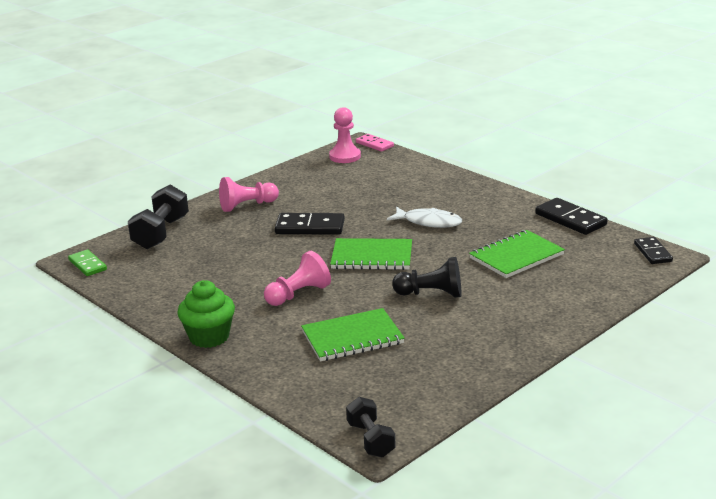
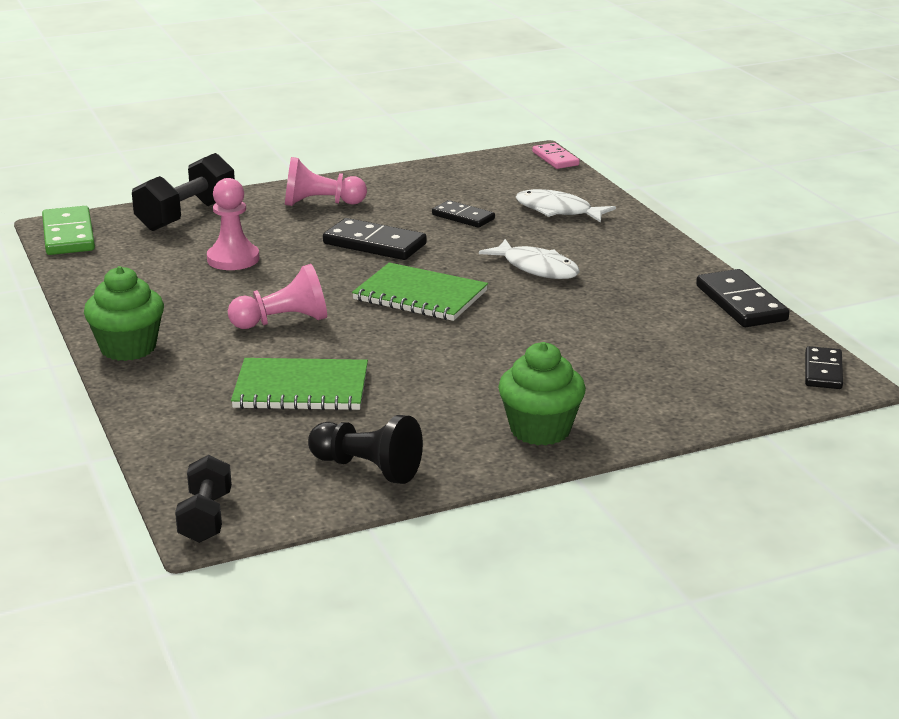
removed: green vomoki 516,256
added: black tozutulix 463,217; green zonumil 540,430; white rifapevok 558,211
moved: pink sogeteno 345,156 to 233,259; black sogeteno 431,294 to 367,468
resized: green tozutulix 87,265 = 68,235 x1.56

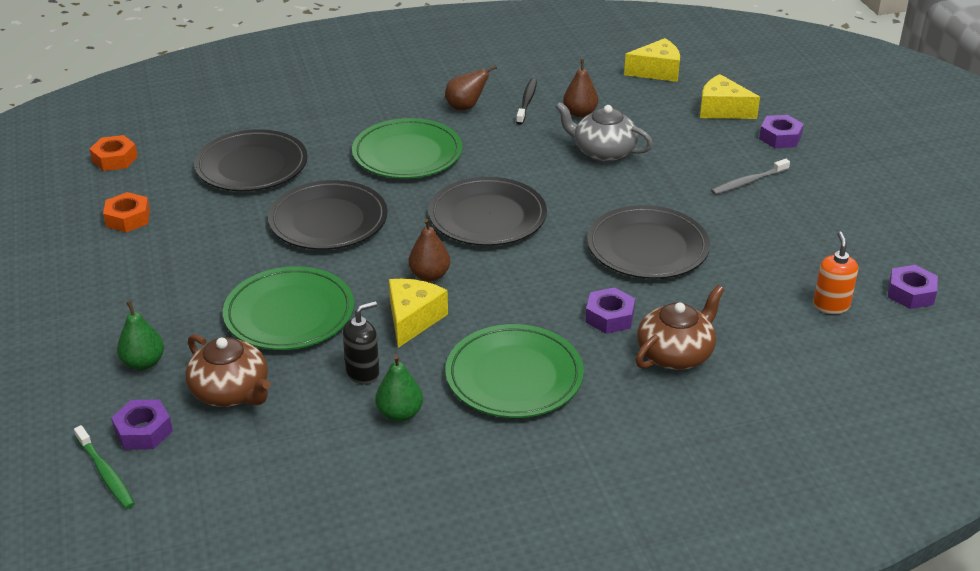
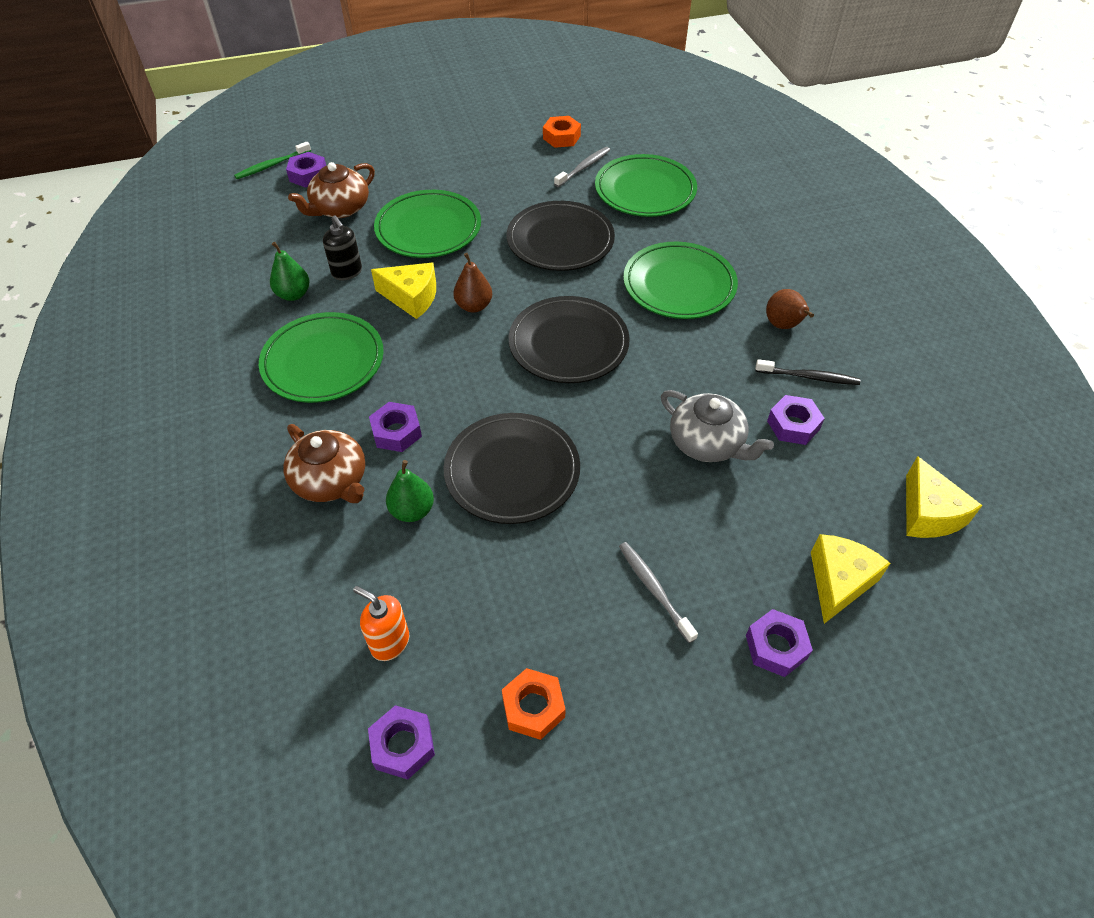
added: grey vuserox 584,167
moved: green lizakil 143,363 to 412,511; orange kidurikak 115,159 to 533,707
replaced: brown lizakil 580,113 to purple kidurikak 793,425
recoloured: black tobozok 252,166 to green tobozok 645,190
turned: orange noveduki 831,305 = 389,642 150 degrees counterclockwise; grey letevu 603,152 = 707,443 105 degrees clockwise

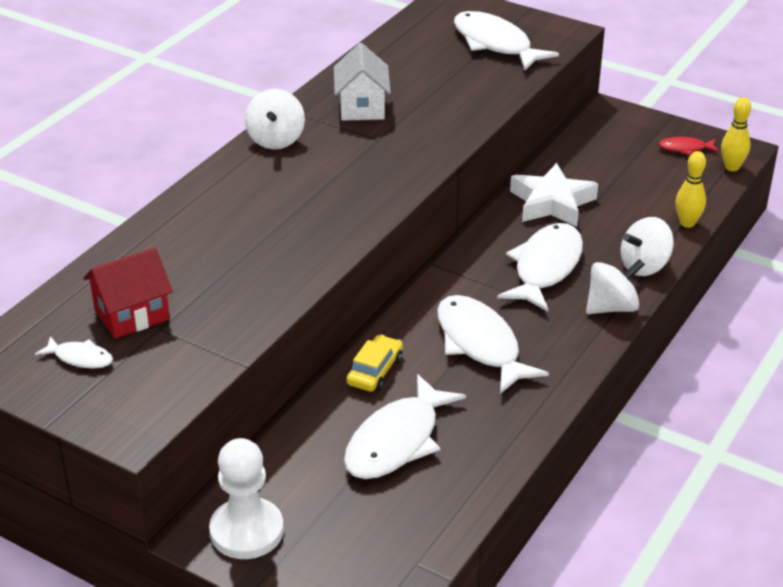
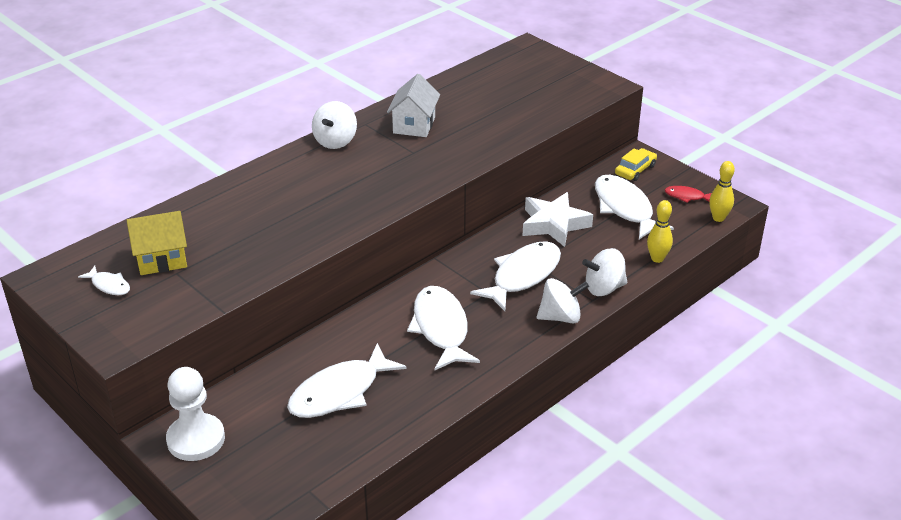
moved: white rifapevok 495,44 to 625,208; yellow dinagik 375,371 to 635,170
recoloured: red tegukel 132,315 to yellow tegukel 162,259

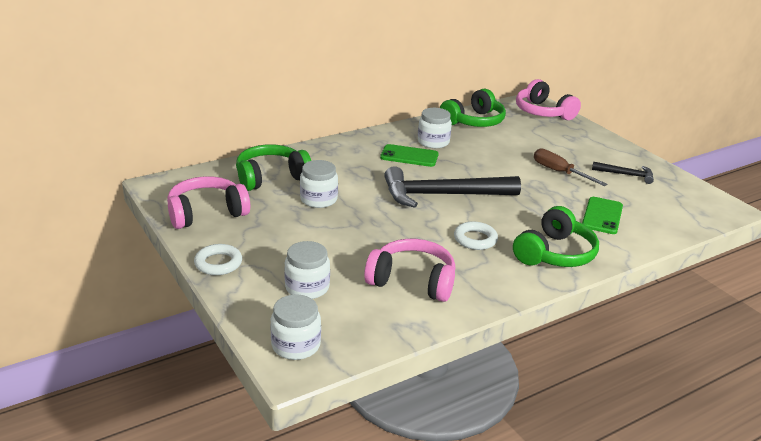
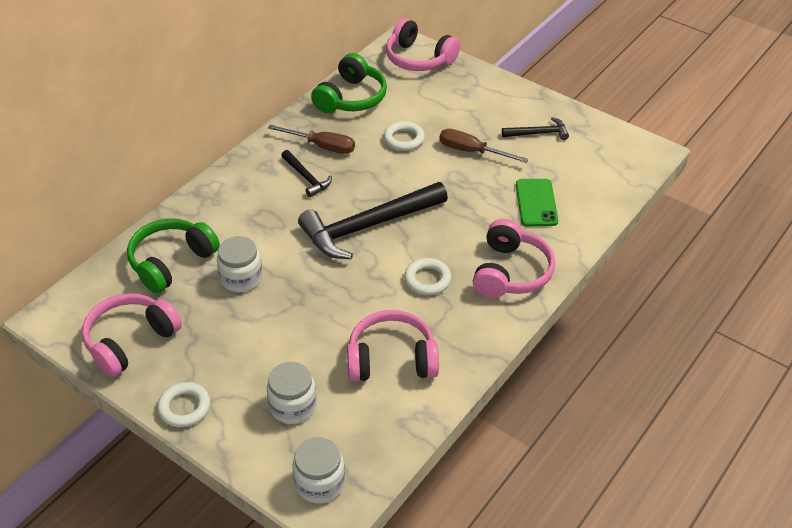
added: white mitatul 404,139
replaced: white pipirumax 433,142 to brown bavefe 322,146; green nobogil 409,156 to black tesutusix 306,178
recoloured: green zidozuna 554,253 to pink zidozuna 510,272

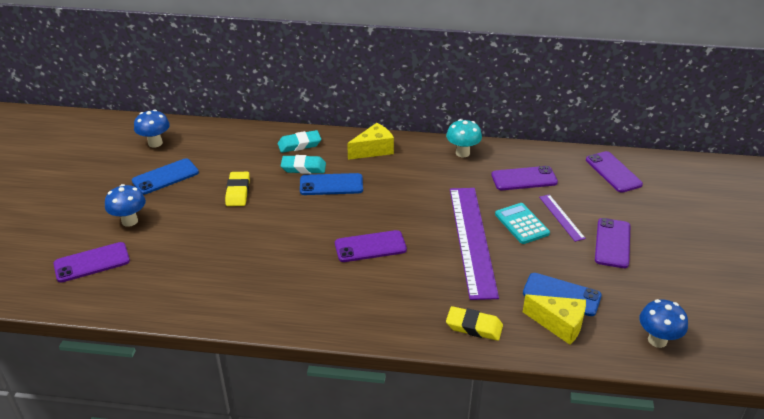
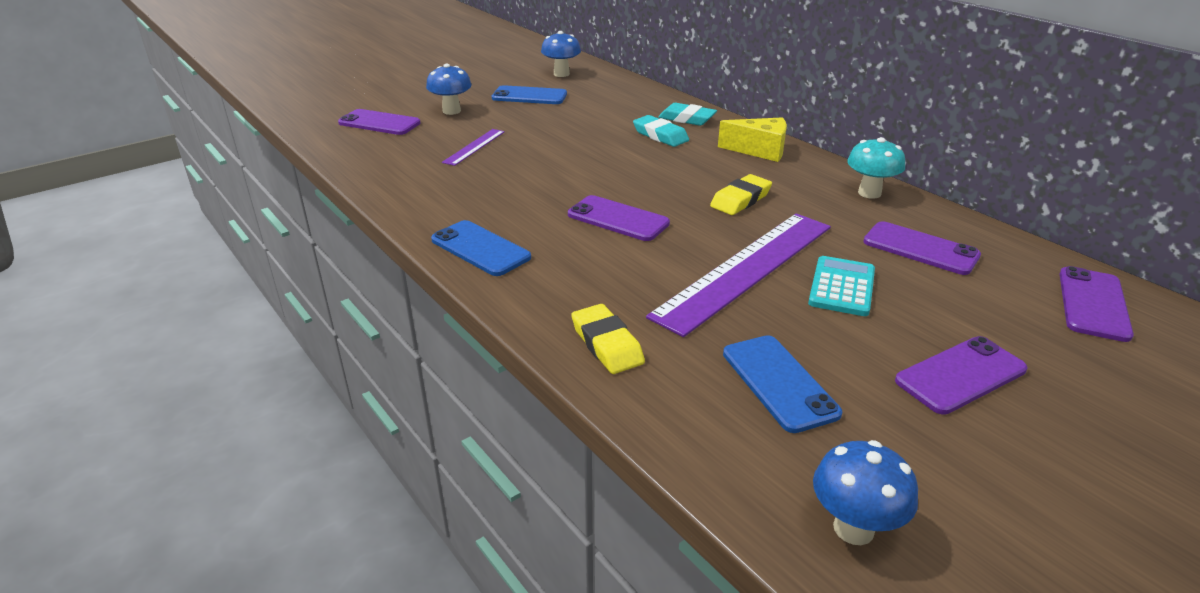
removed: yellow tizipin 559,324
moved: blue nobogil 331,185 to 480,248; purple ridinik 561,217 to 474,147; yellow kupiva 238,192 to 740,200

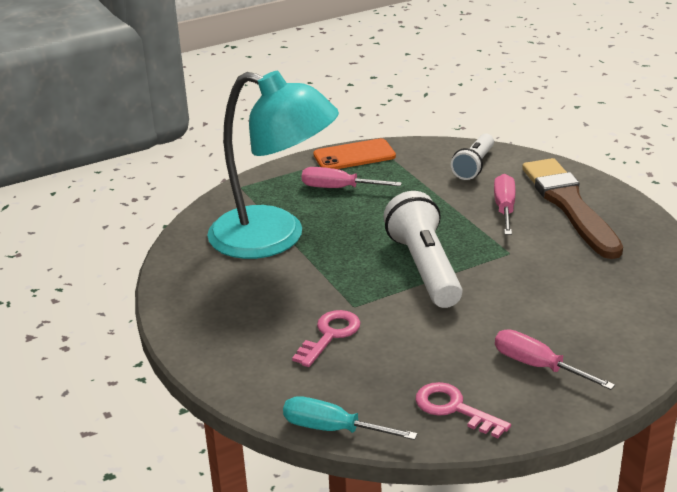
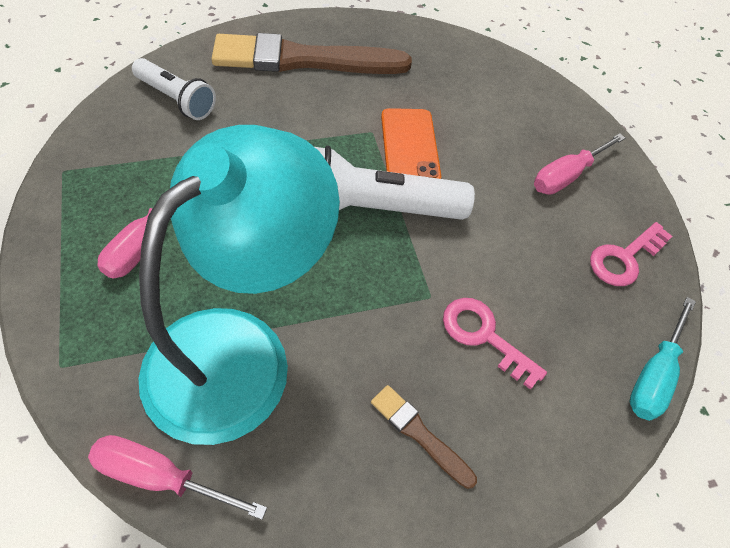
added: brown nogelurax 419,434
moved: pink bavefe 504,209 to 161,477; orange nobogil 354,155 to 409,146

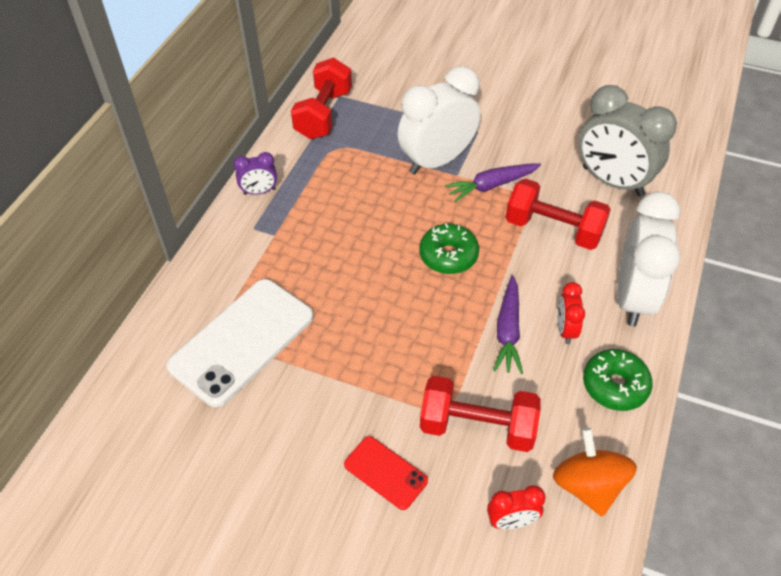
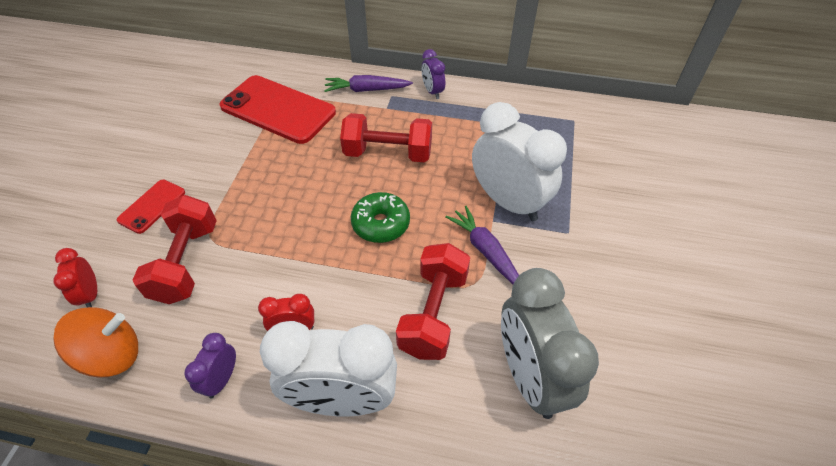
moved: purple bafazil 508,331 to 366,90; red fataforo 324,114 to 388,153
replaced: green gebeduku 615,385 to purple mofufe 222,379
recoloured: white nobogil 242,341 to red nobogil 278,109
turned: grey mofufe 612,181 = 530,377 45 degrees counterclockwise

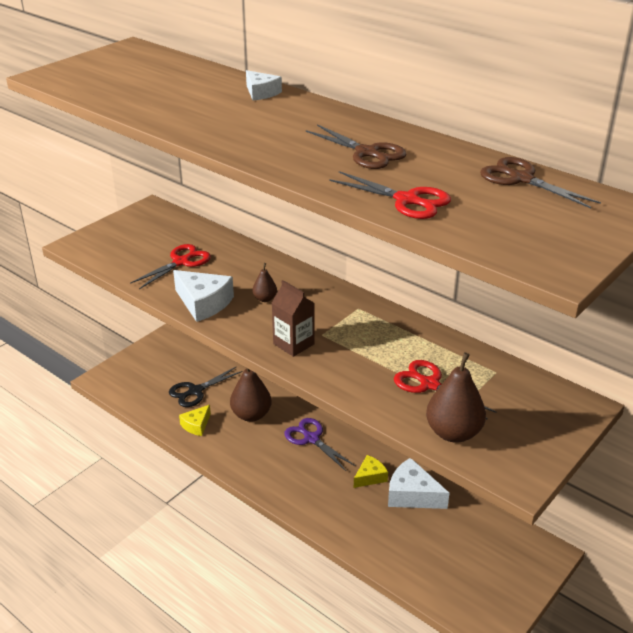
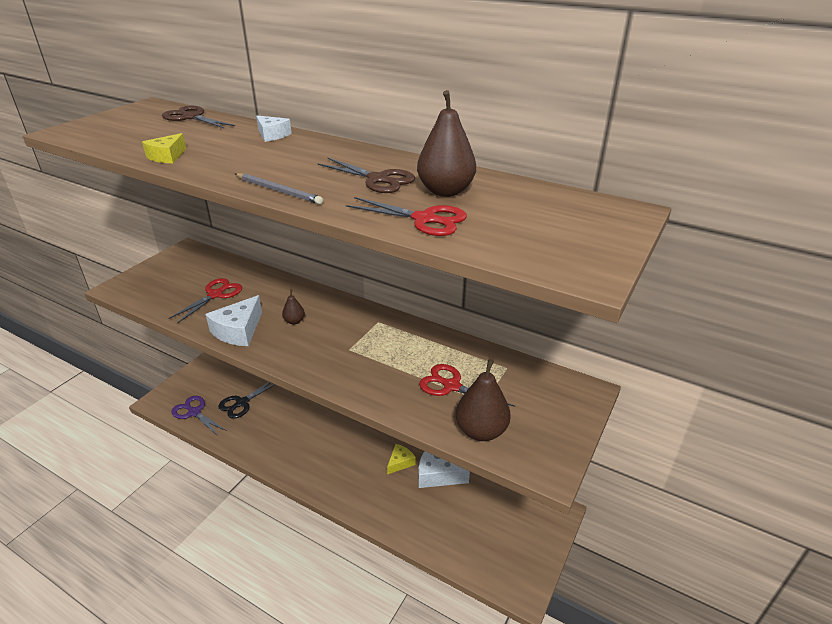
removed: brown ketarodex 293,344
added: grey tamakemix 278,191
moved: yellow tizipin 196,425 to 167,156; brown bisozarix 521,179 to 191,117; purple bisozarix 311,438 to 194,412; brown lizakil 251,415 to 445,191
turned: white tizipin 203,303 = 238,331 90 degrees clockwise

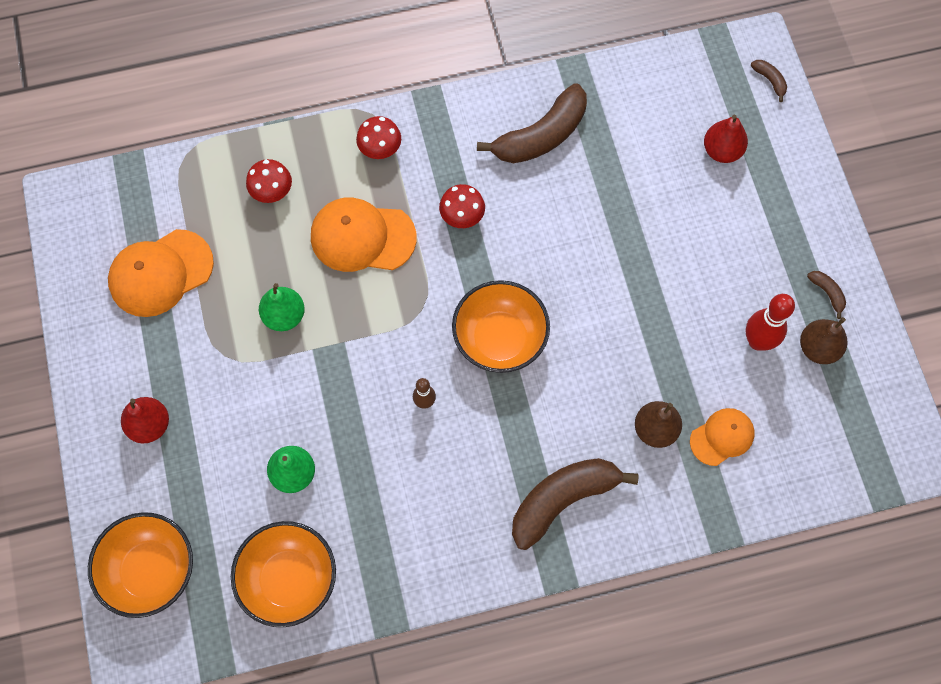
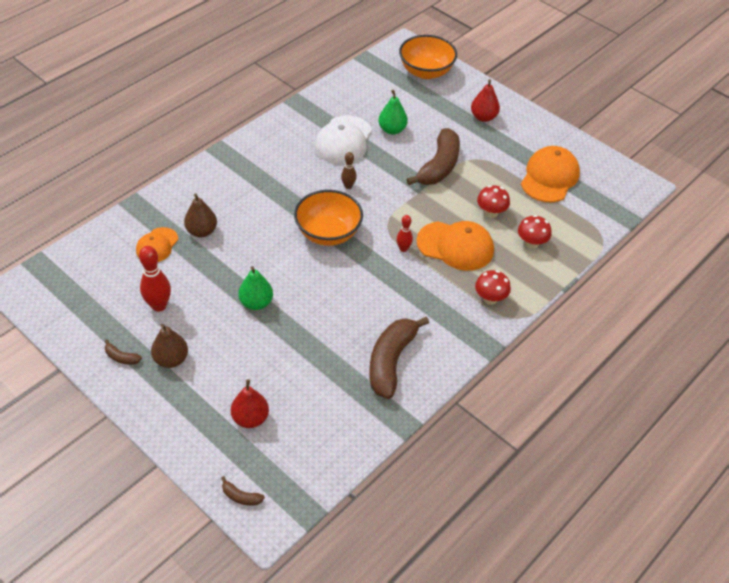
removed: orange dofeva 289,579
added: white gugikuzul 343,140; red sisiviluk 403,249
moved: brown lizakil 818,348 to 171,359; green lizakil 284,316 to 256,303; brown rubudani 562,500 to 439,166; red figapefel 462,217 to 491,213
turned: orange gugikuzul 362,237 = 455,246 45 degrees clockwise

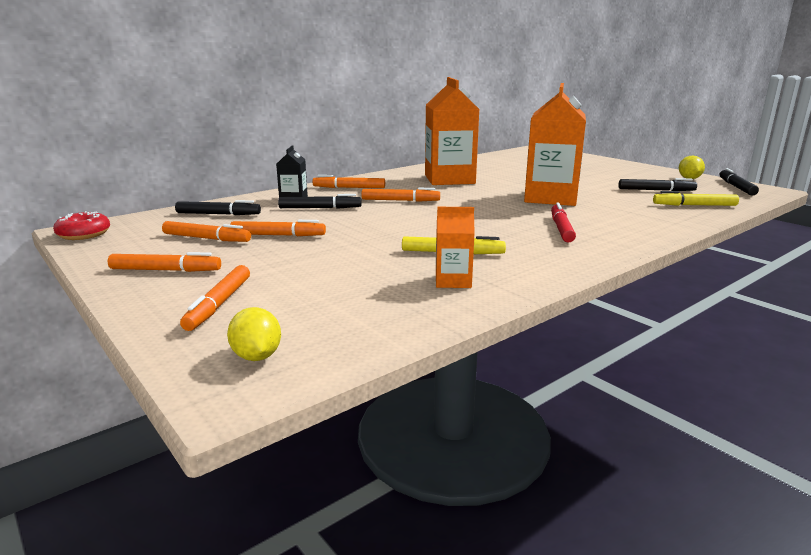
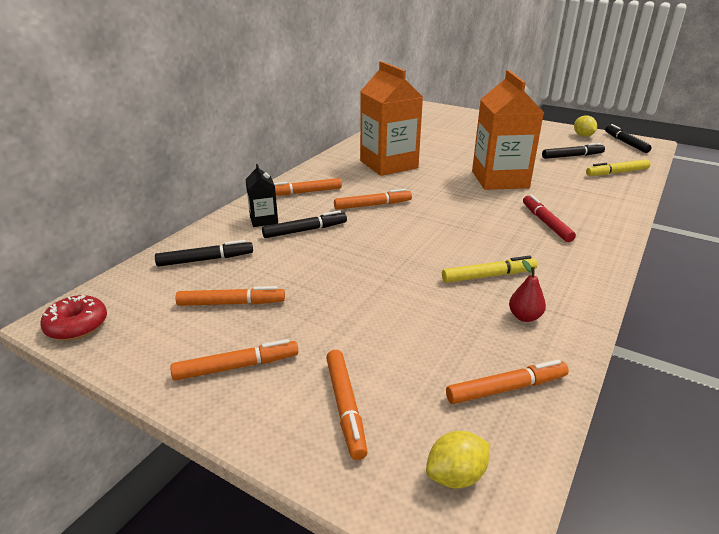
moved: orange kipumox 278,235 to 506,388
replaced: orange ketarodex 453,281 to red lizakil 524,317
turned: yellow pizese 257,356 = 456,475 75 degrees counterclockwise

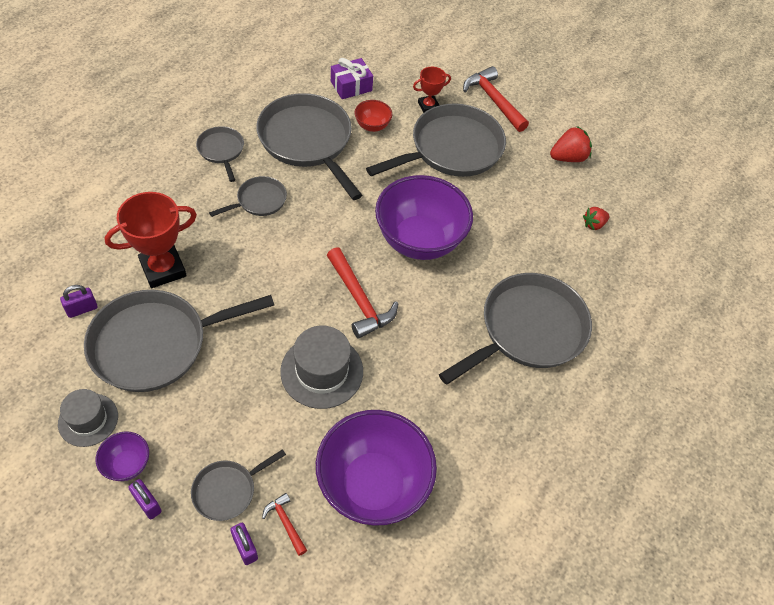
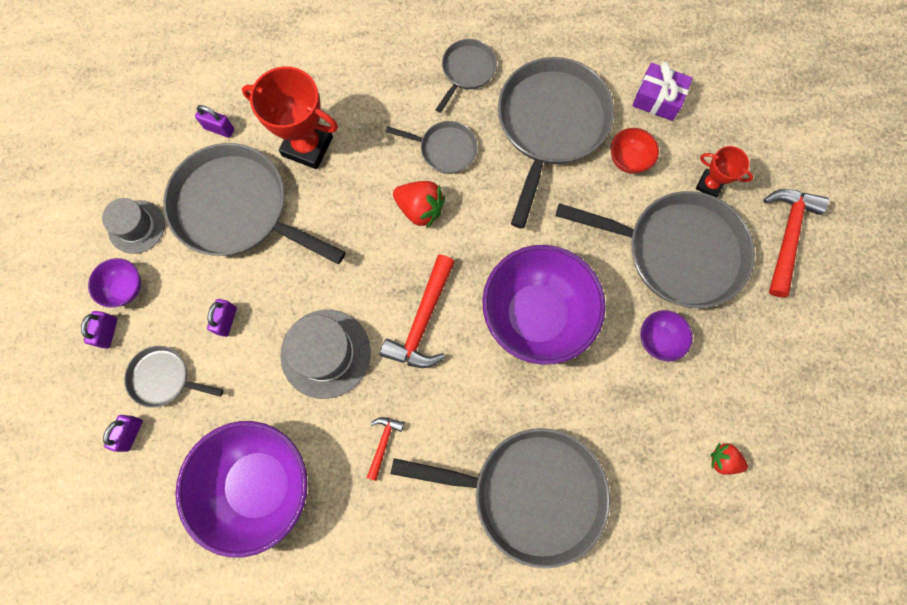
added: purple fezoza 227,320; purple dofeva 658,339
moved: red tesutusix 285,523 to 383,443; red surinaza 568,157 to 420,209

